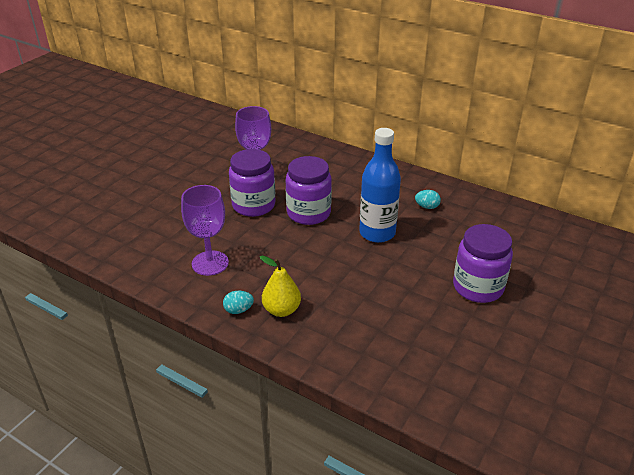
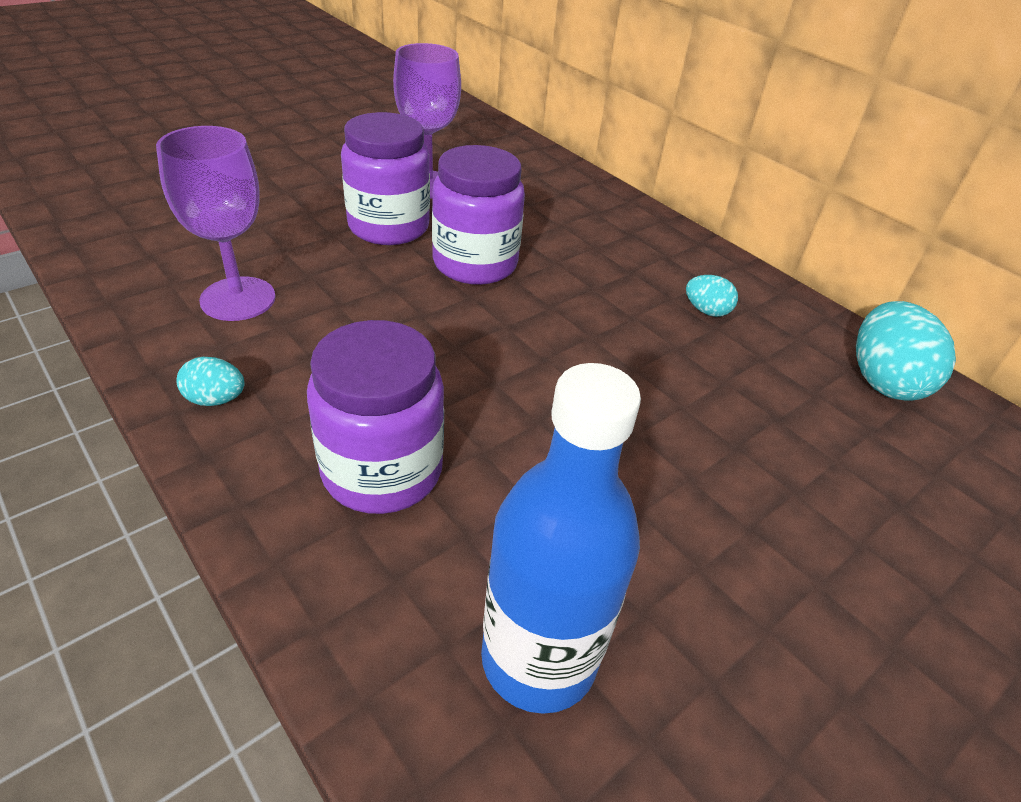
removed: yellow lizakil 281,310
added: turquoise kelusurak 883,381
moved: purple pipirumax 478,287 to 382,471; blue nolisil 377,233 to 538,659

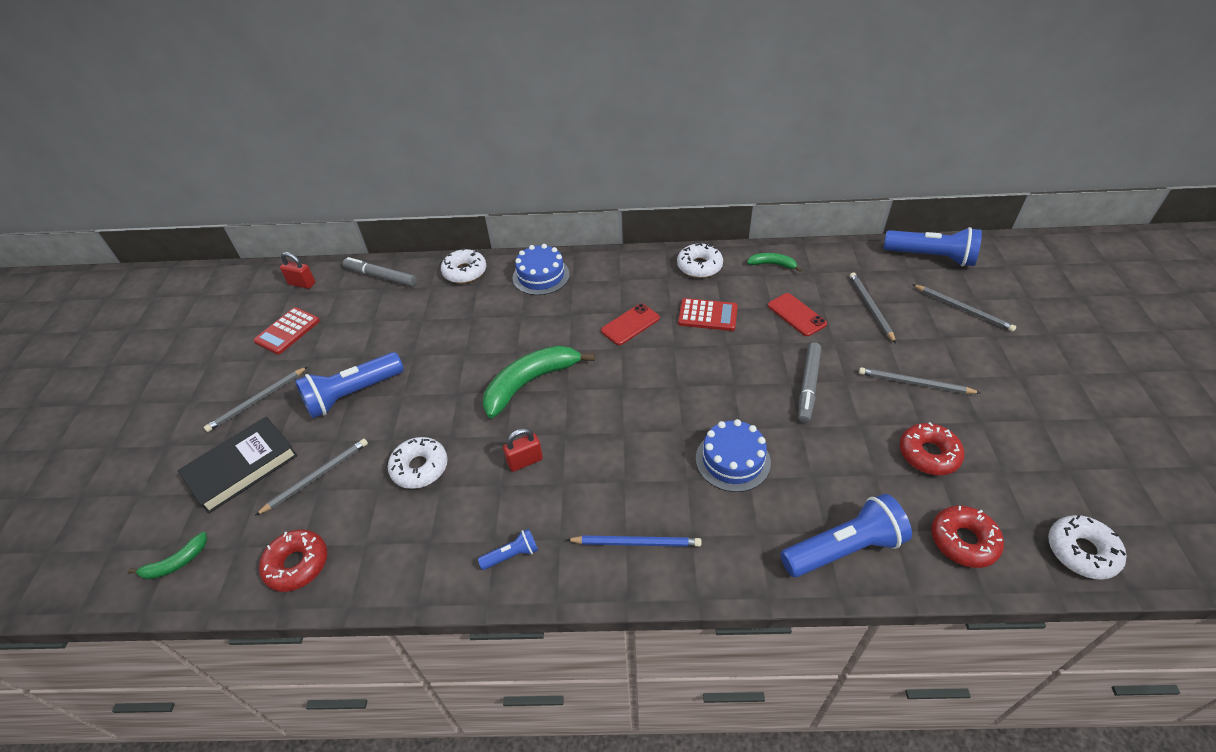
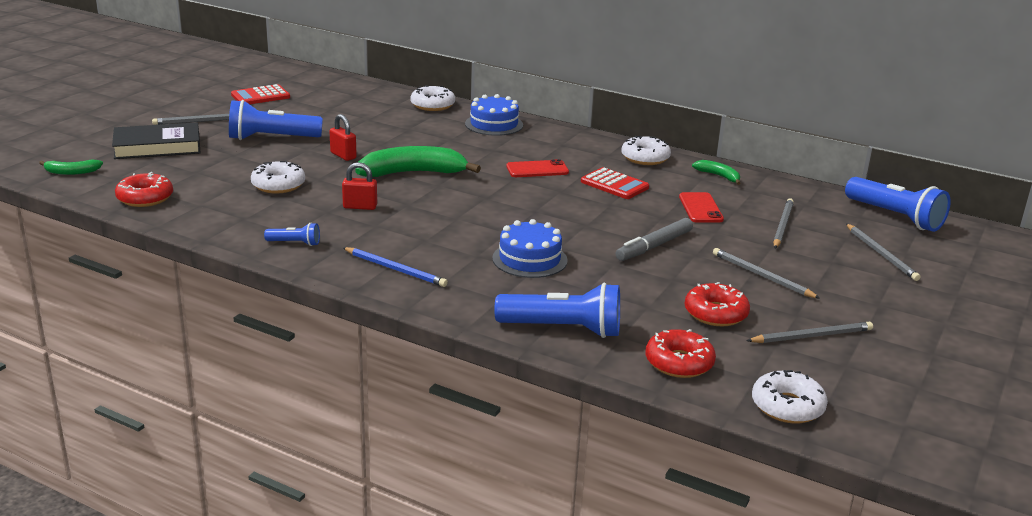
removed: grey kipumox 381,276
moved: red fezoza 302,283 to 343,155; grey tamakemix 317,477 to 812,336

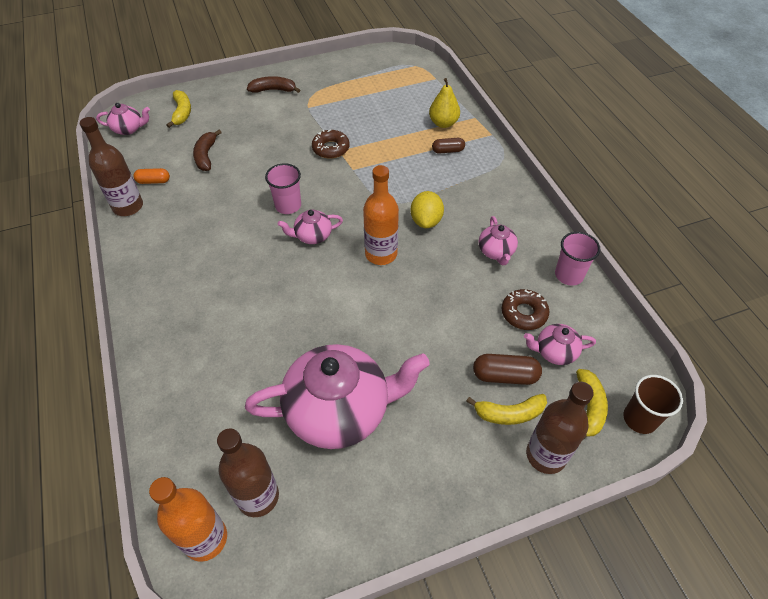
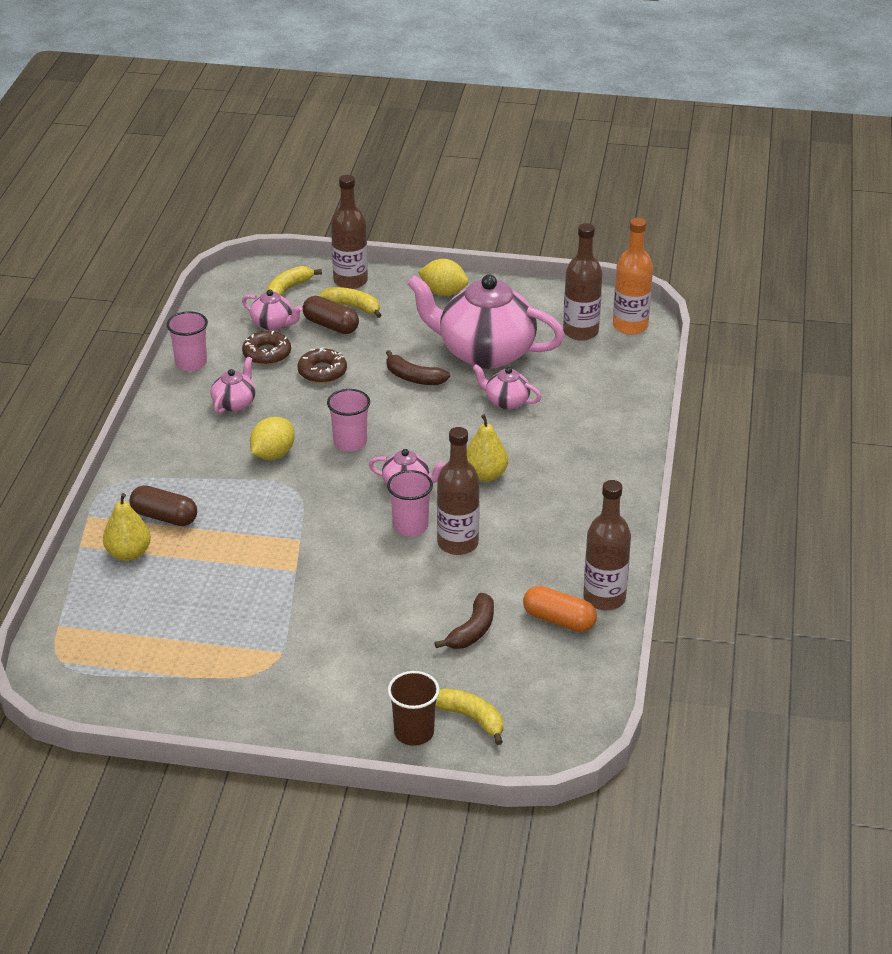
added: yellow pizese 443,292; brown nolisil 458,543; yellow lizakil 485,475
moved: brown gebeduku 331,148 to 322,372; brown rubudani 273,90 to 414,378; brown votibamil 640,419 to 414,732; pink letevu 129,129 to 506,401
replaced: orange nolisil 381,254 to pink votibamil 350,443
turned: yellow rubudani 182,113 = 471,718 105 degrees clockwise
resized: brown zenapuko 448,151 = 164,517 x1.51; orange zenapuko 153,181 = 559,620 x1.51

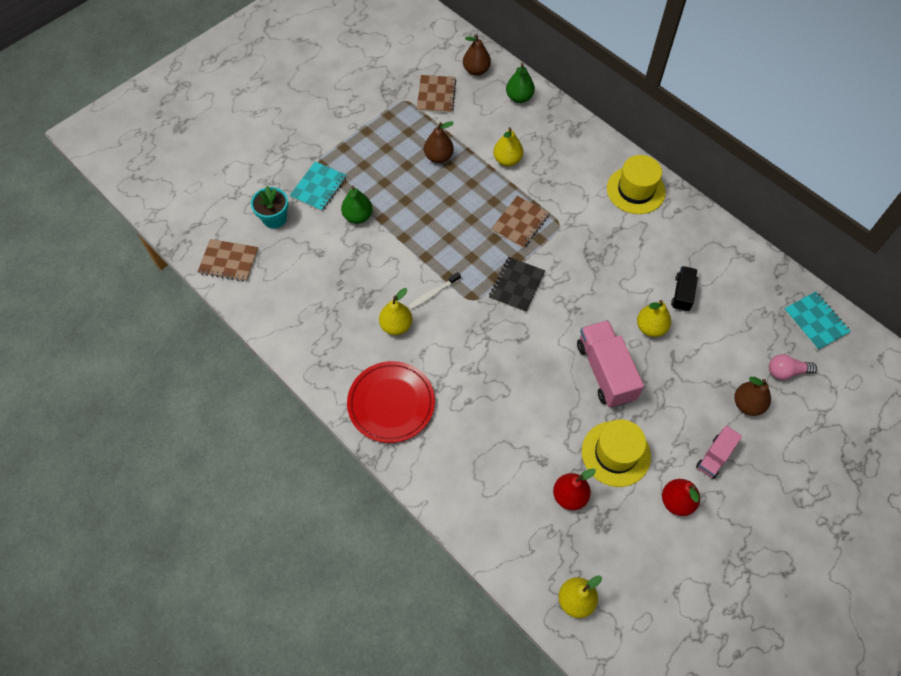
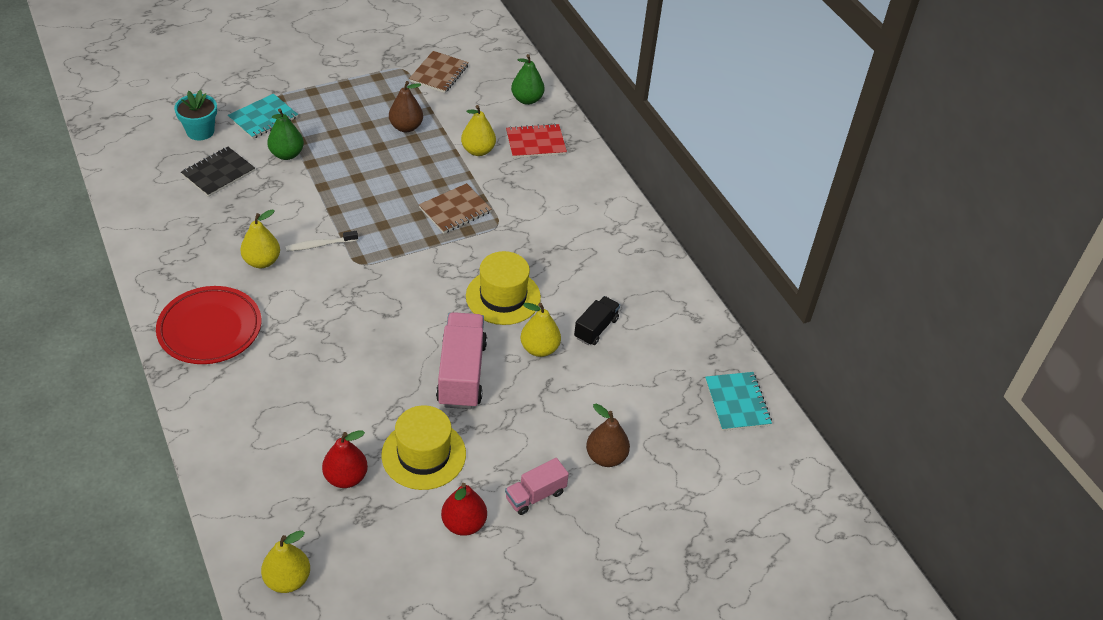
removed: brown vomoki 229,261; brown lizakil 476,70; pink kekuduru 786,371
added: red vomoki 535,143
moved: black vomoki 516,285 to 218,173; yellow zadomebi 635,190 to 503,297

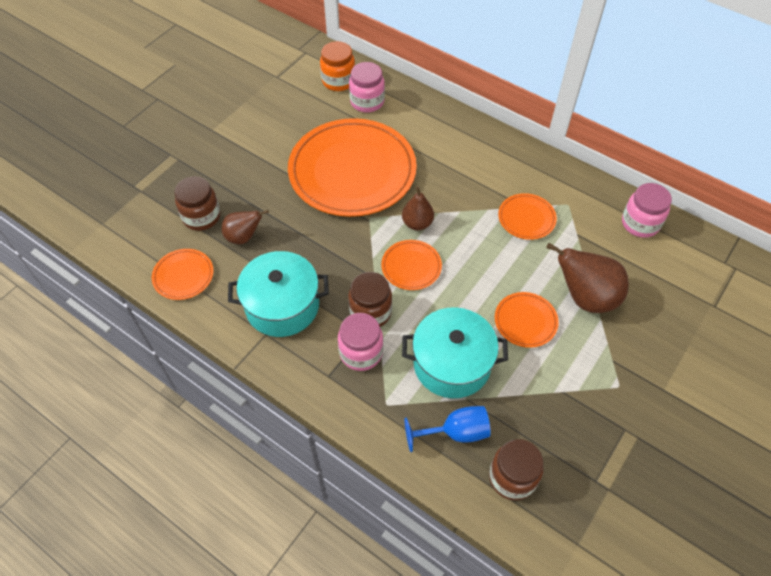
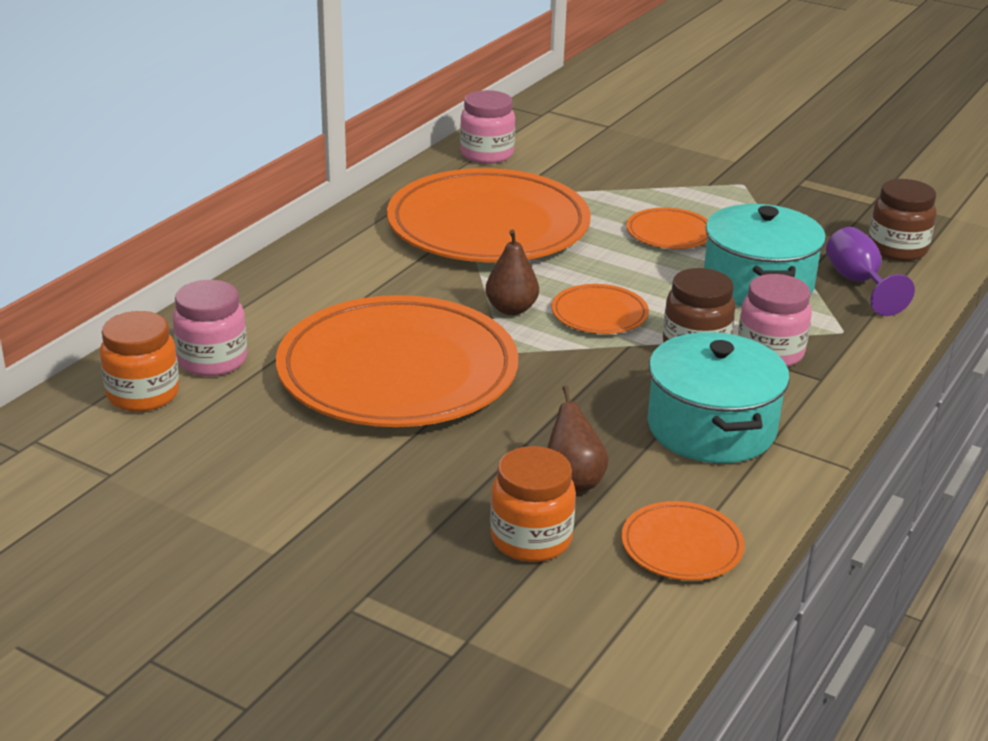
removed: brown lizakil 585,297
recoloured: brown pipirumax 201,217 to orange pipirumax 531,539; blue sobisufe 456,432 to purple sobisufe 858,283
resized: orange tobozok 526,218 = 488,225 x2.31

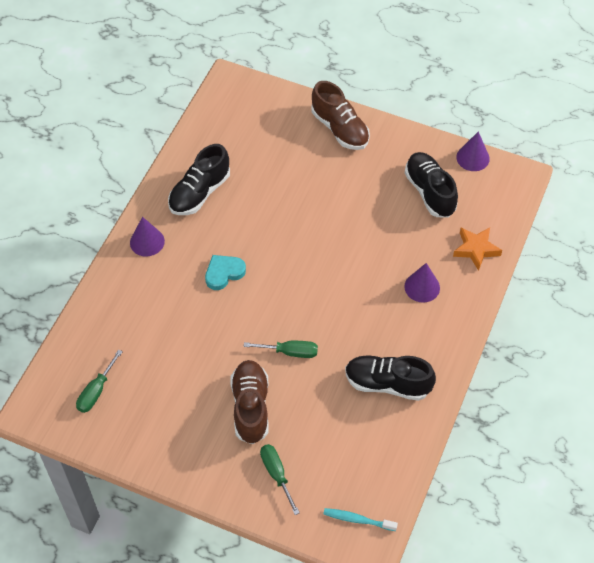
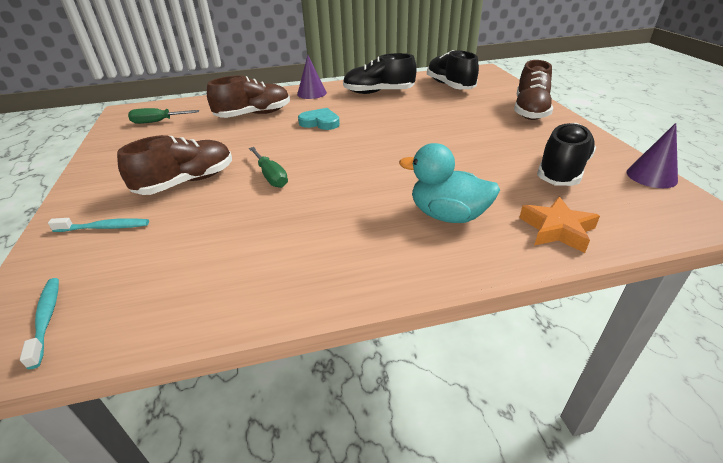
added: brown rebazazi 254,115
moved: black rebazazi 387,384 to 450,85
replaced: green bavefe 276,474 to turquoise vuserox 105,227; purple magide 422,287 to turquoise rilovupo 448,215

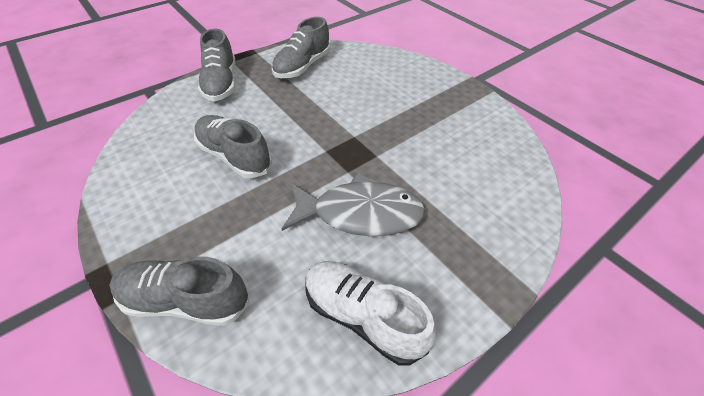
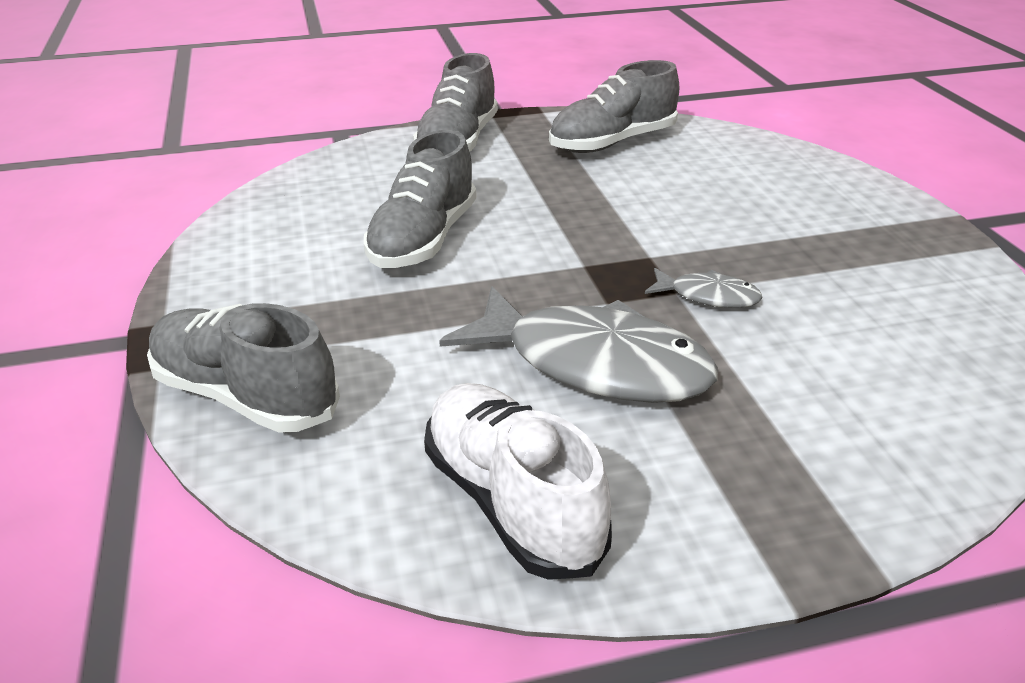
added: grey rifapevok 708,296
turned: grey rebazazi 234,156 = 423,239 135 degrees counterclockwise

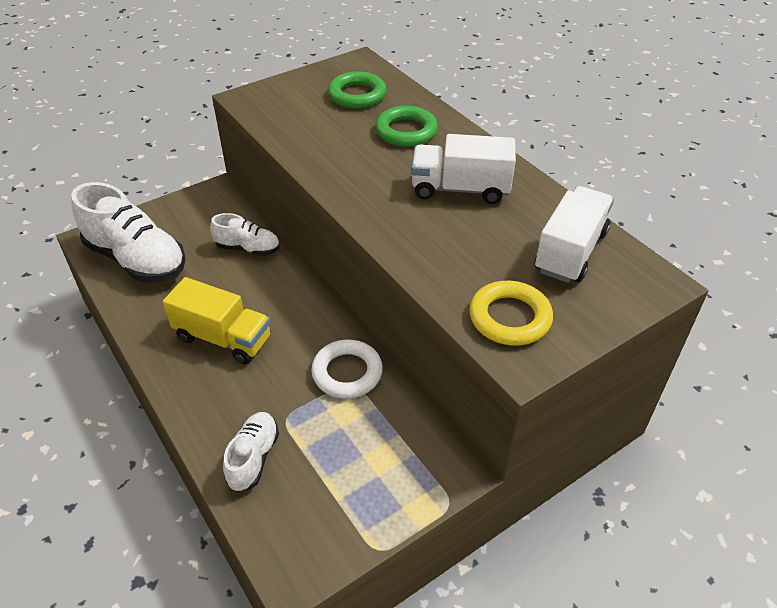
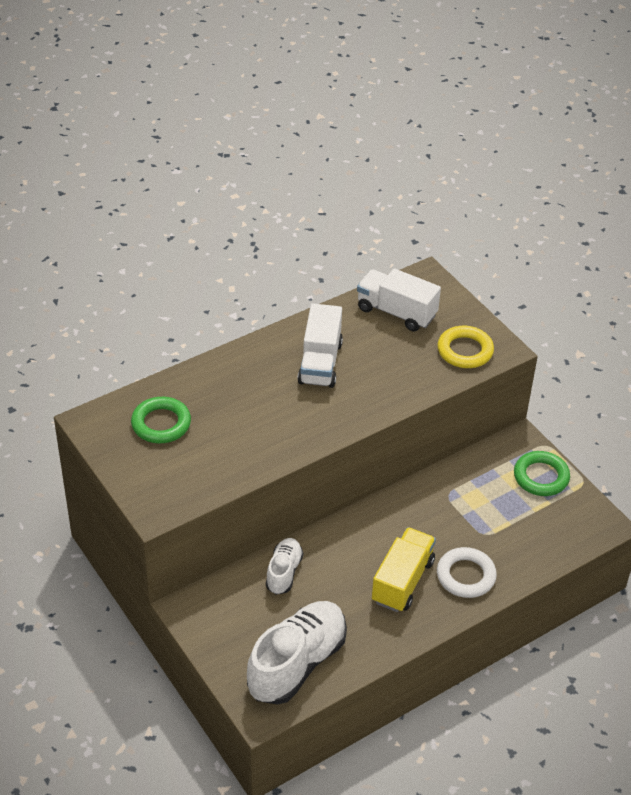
removed: white rebazazi 253,458
moved: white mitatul 347,373 to 466,576; green mitatul 406,131 to 541,477

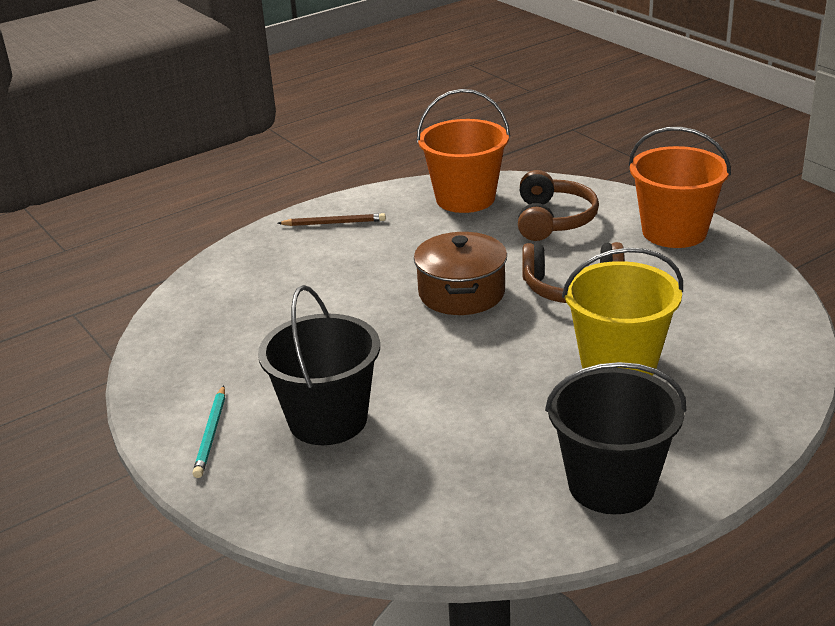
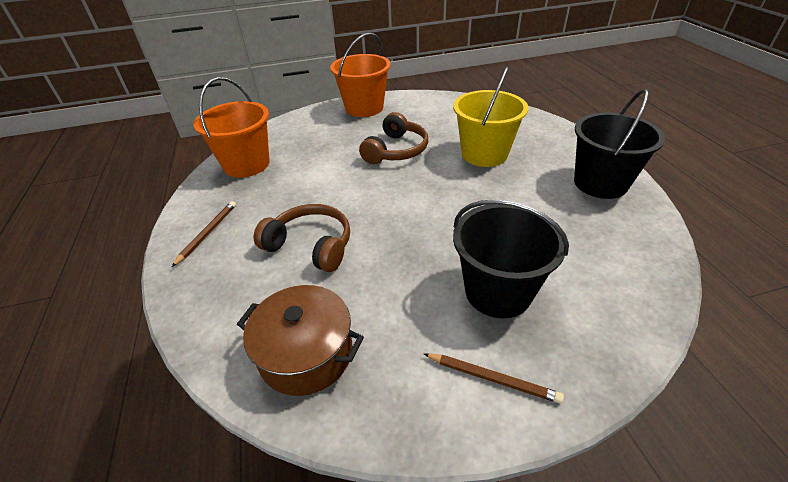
moved: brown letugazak 461,293 to 306,353; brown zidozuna 553,220 to 311,245
recoloured: turquoise tamakemix 211,434 to brown tamakemix 492,378

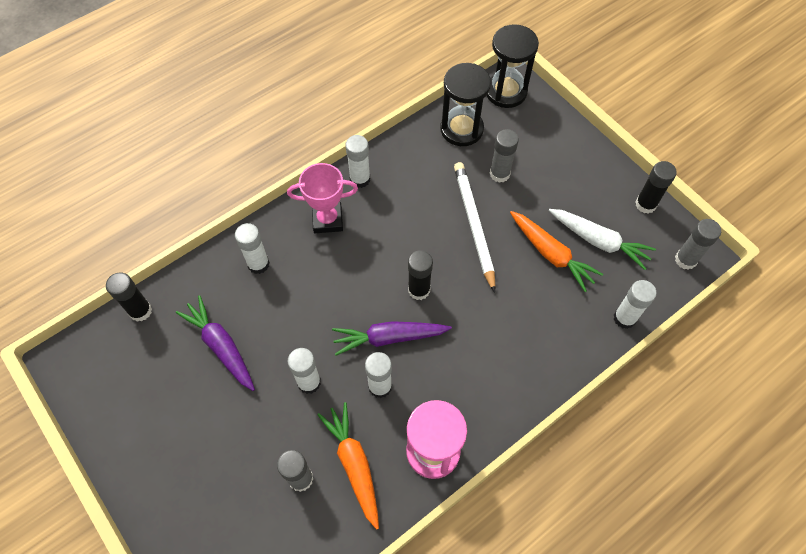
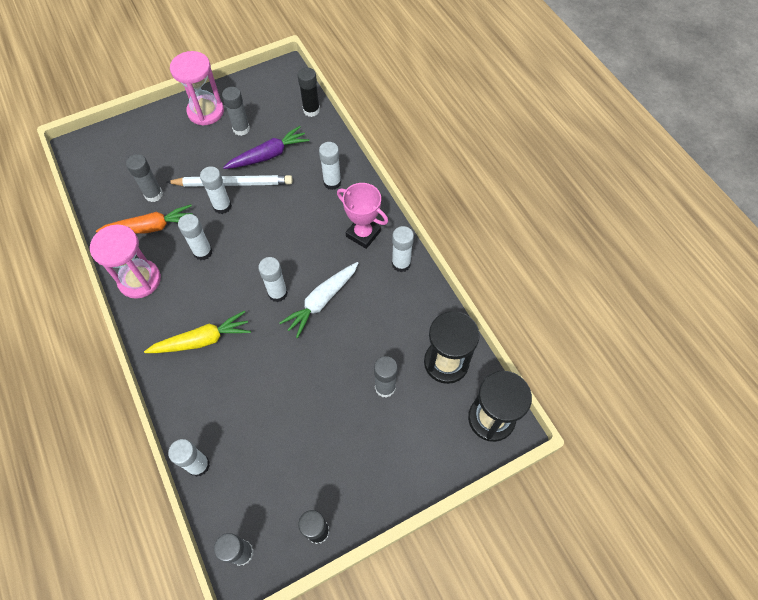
removed: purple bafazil 389,338; orange bafazil 551,254
added: yellow bafazil 202,340; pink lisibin 206,111; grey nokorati 241,129
moved: white tamakemix 474,225 to 233,183; white bafazil 599,241 to 321,301
recoloured: black nokorati 419,290 to white nokorati 277,293
turned: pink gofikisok 327,220 = 363,234 60 degrees counterclockwise

